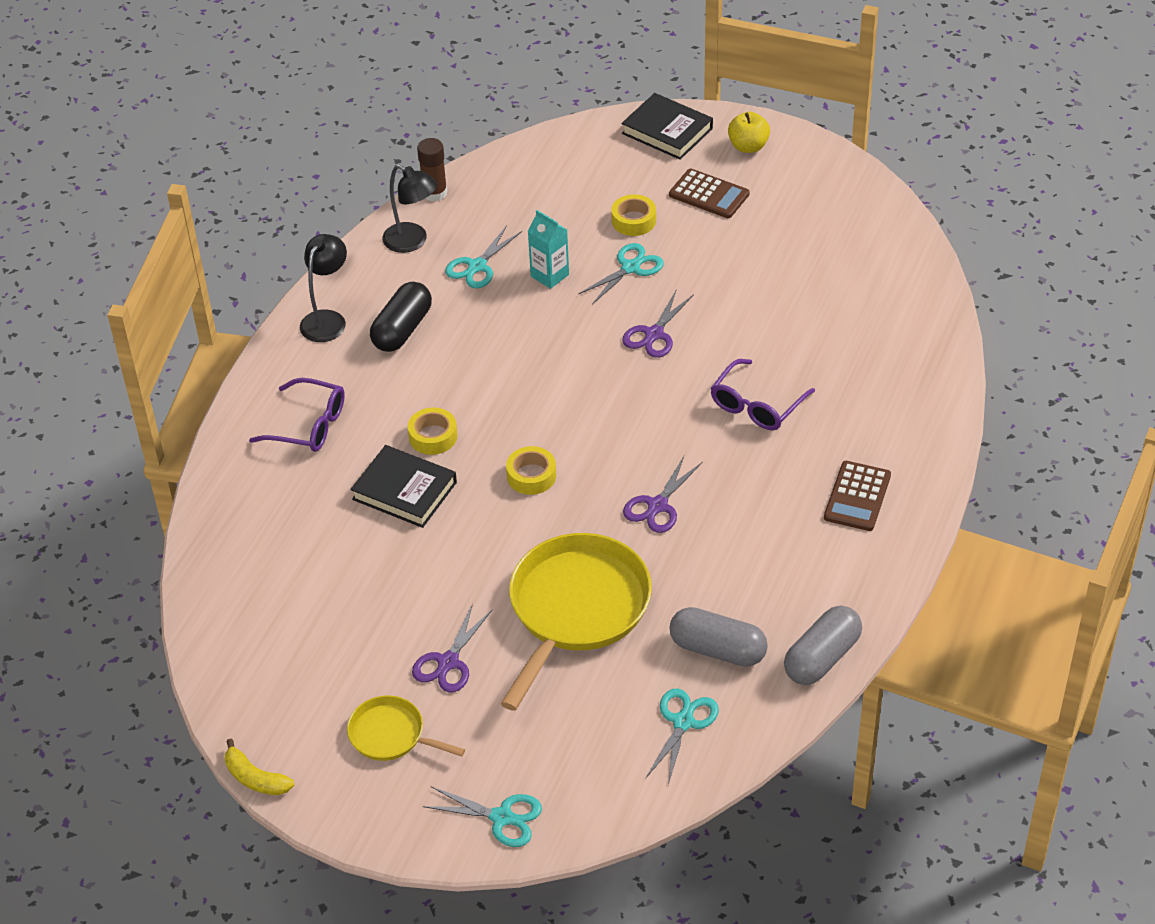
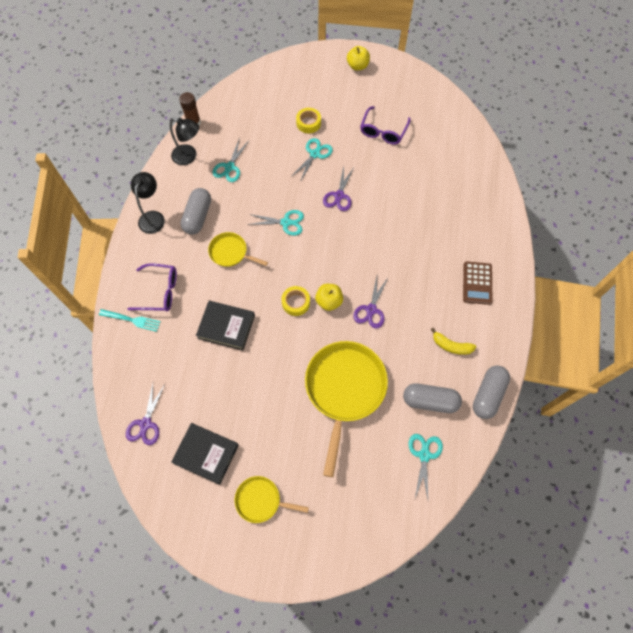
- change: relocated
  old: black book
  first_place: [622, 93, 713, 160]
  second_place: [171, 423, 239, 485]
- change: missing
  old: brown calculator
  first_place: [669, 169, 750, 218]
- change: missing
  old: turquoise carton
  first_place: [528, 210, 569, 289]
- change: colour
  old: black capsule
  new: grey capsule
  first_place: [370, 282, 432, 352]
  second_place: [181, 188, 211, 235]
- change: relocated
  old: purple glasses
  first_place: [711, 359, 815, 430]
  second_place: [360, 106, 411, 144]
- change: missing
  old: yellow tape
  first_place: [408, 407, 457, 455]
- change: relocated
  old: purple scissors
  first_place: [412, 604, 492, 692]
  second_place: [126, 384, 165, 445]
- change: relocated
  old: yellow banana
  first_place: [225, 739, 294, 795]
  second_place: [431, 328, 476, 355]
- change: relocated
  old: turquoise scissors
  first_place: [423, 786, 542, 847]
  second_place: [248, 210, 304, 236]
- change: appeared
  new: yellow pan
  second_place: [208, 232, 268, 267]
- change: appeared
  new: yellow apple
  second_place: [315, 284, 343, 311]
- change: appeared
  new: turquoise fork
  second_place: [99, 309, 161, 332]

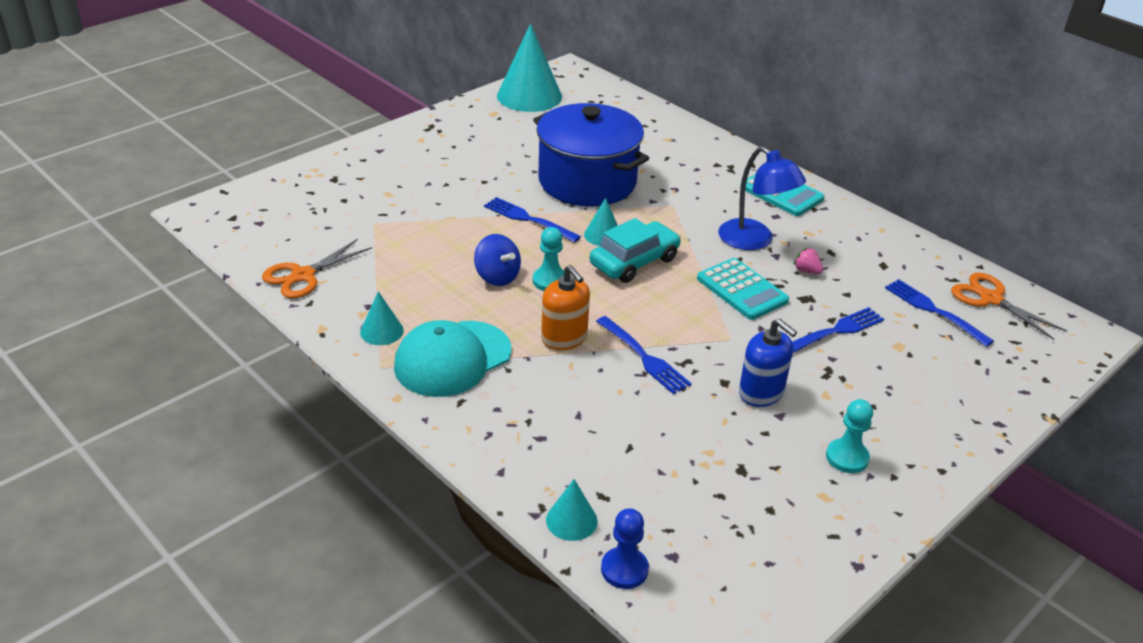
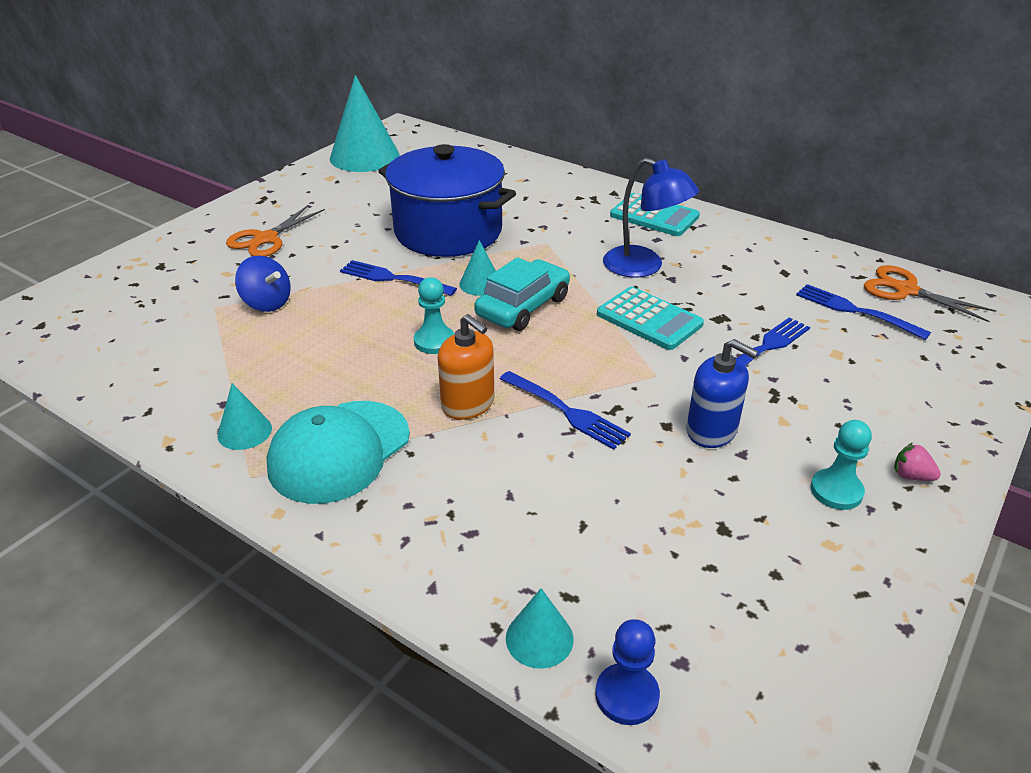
- change: relocated
  old: blue spinning top
  first_place: [474, 234, 521, 286]
  second_place: [235, 256, 291, 312]
- change: relocated
  old: orange scissors
  first_place: [262, 239, 372, 298]
  second_place: [226, 205, 325, 257]
- change: relocated
  old: pink strawberry
  first_place: [793, 248, 823, 274]
  second_place: [894, 443, 941, 481]

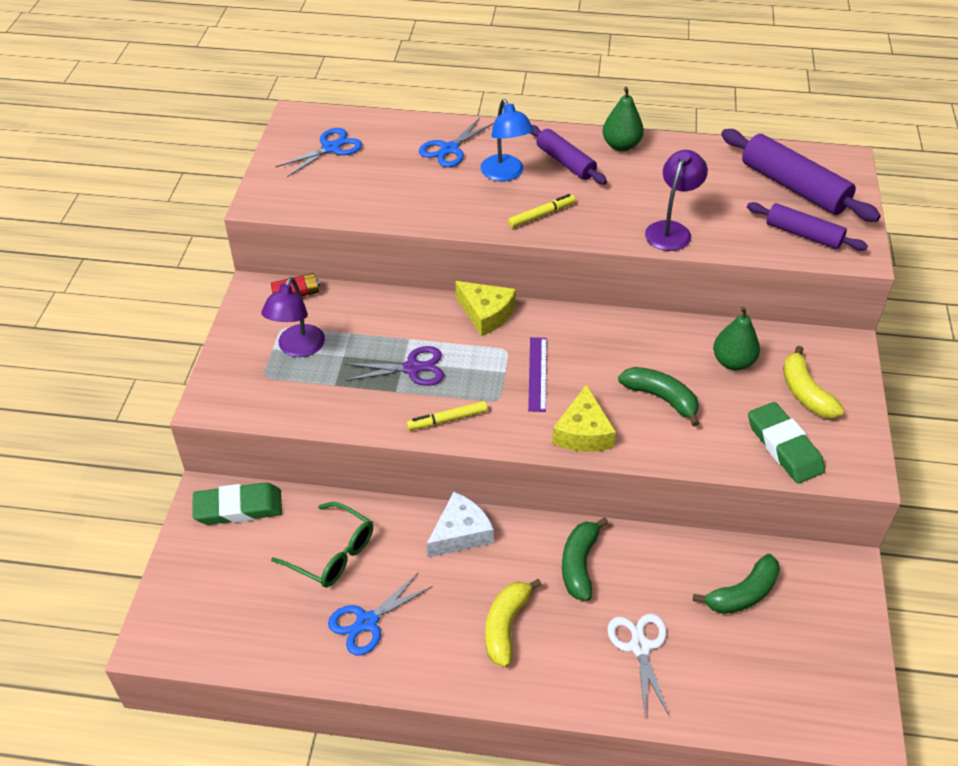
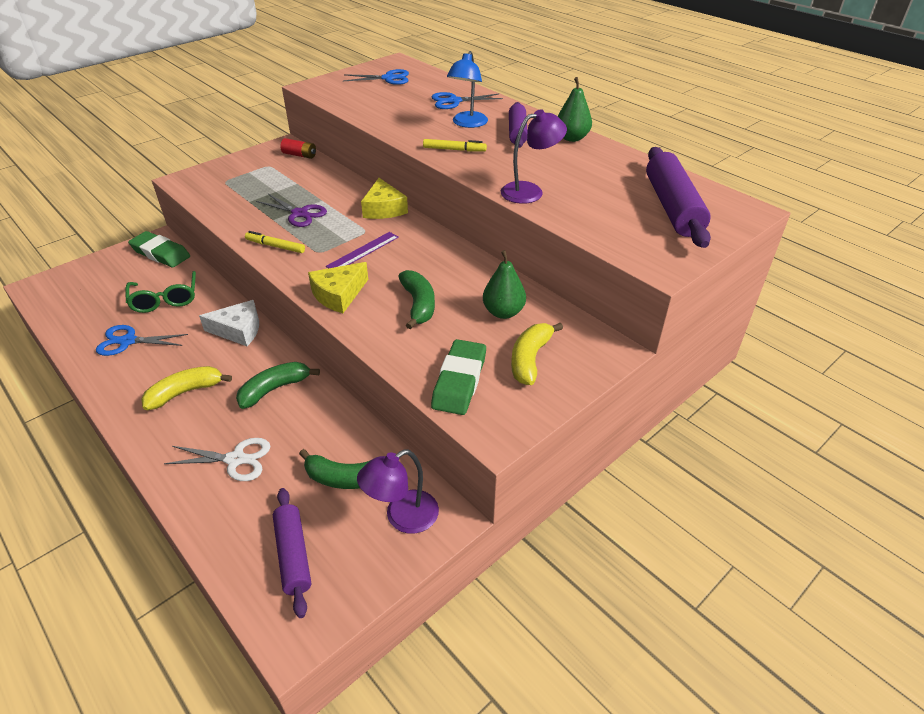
- change: relocated
  old: purple rolling pin
  first_place: [747, 202, 868, 251]
  second_place: [273, 488, 311, 618]
- change: relocated
  old: purple lamp
  first_place: [261, 277, 325, 357]
  second_place: [357, 449, 439, 534]
- change: spun
  old: white scissors
  first_place: [607, 614, 670, 717]
  second_place: [164, 438, 271, 481]
  degrees: 60

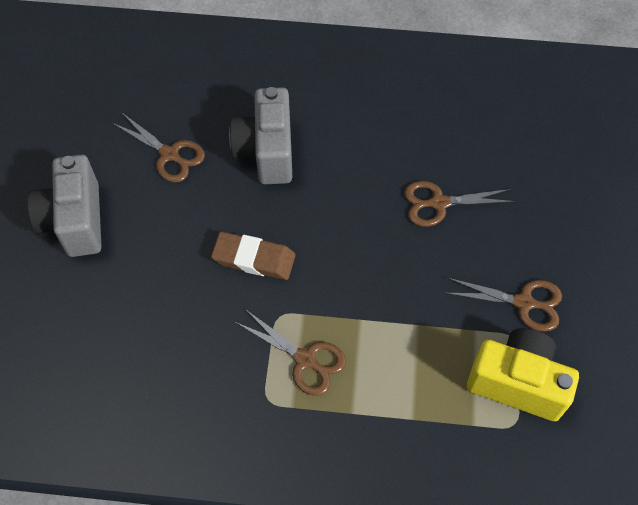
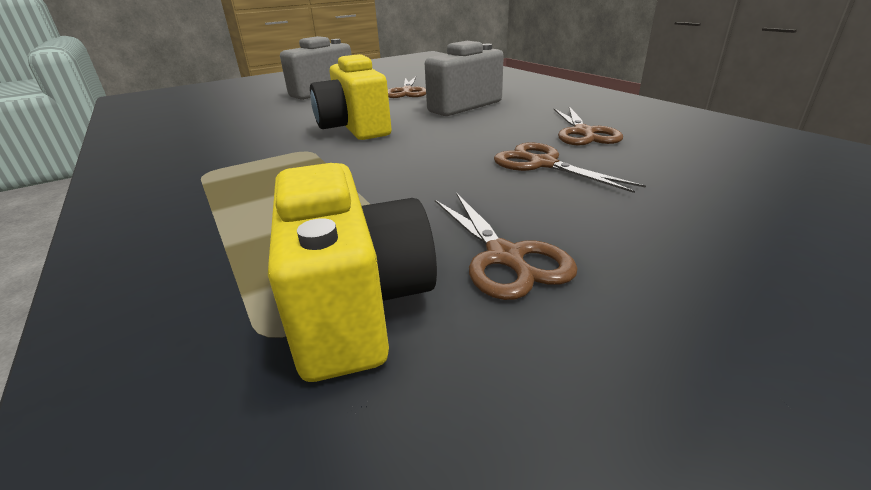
- change: exchanged
  old: brown eraser
  new: yellow camera
  first_place: [211, 232, 295, 280]
  second_place: [310, 54, 392, 140]
- change: relocated
  old: brown scissors
  first_place: [235, 309, 346, 396]
  second_place: [554, 106, 623, 146]

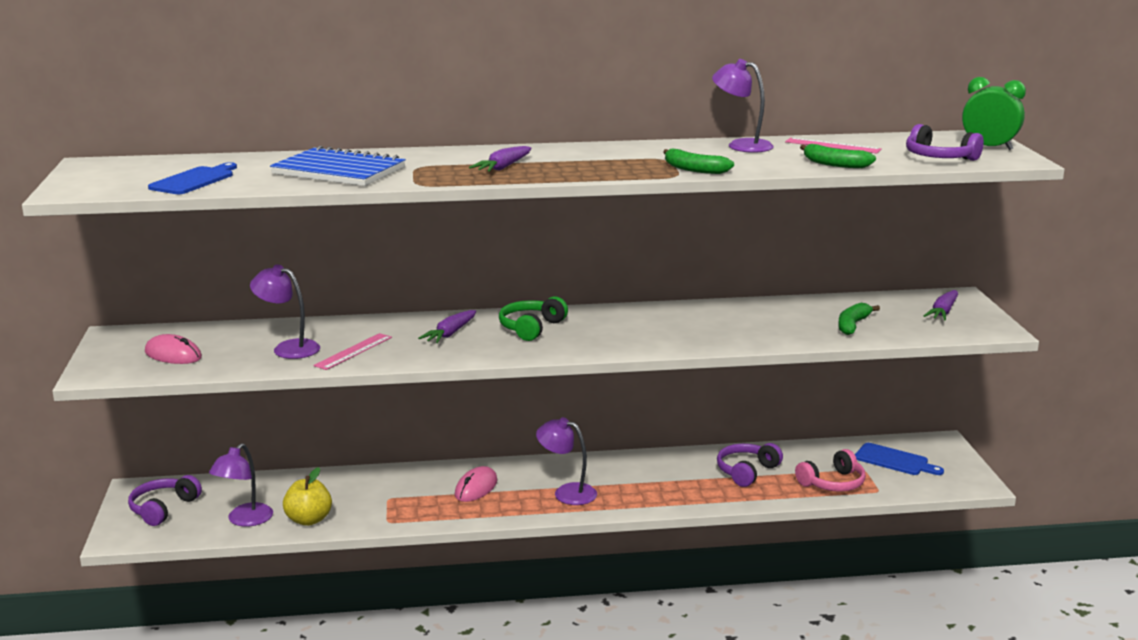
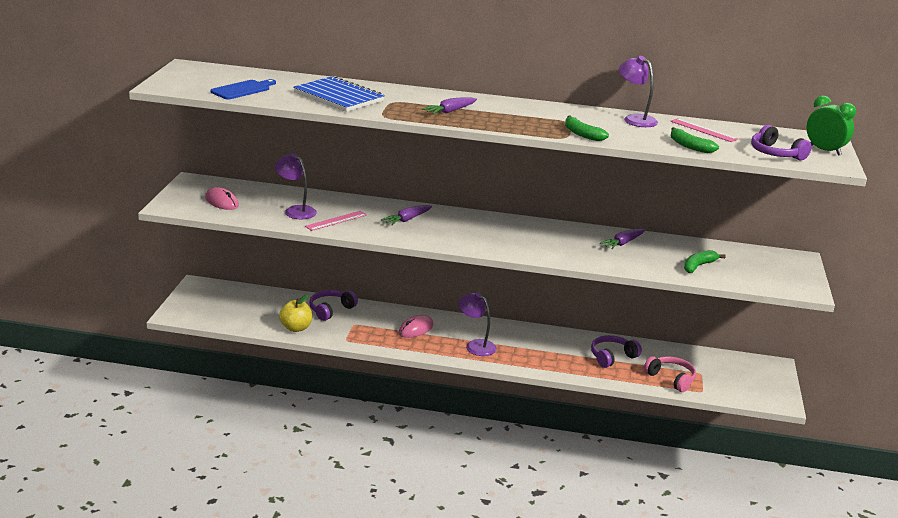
- change: relocated
  old: purple carrot
  first_place: [924, 290, 958, 320]
  second_place: [600, 228, 645, 249]
- change: missing
  old: green headphones
  first_place: [499, 296, 568, 341]
- change: missing
  old: purple lamp
  first_place: [209, 443, 273, 527]
- change: missing
  old: blue cutting board
  first_place: [855, 443, 944, 475]
- change: spun
  old: pink headphones
  first_place: [795, 449, 866, 492]
  second_place: [644, 356, 696, 392]
  degrees: -120
- change: relocated
  old: purple headphones
  first_place: [128, 475, 202, 526]
  second_place: [309, 290, 358, 321]

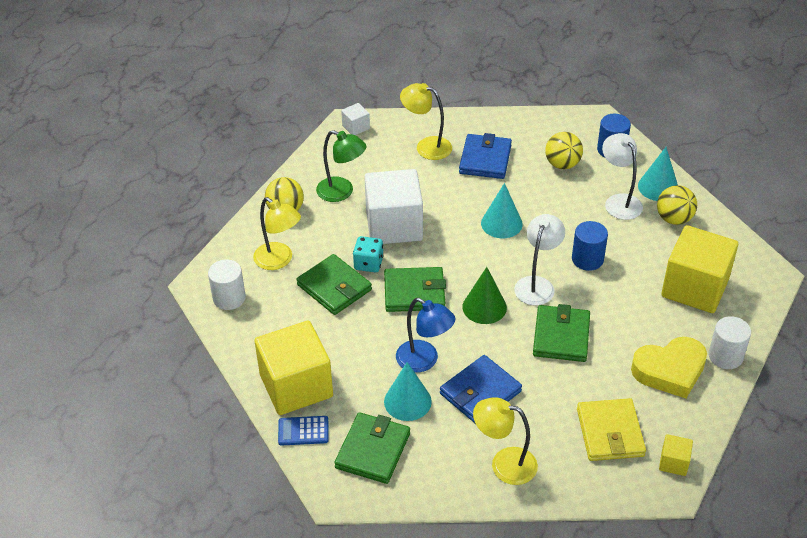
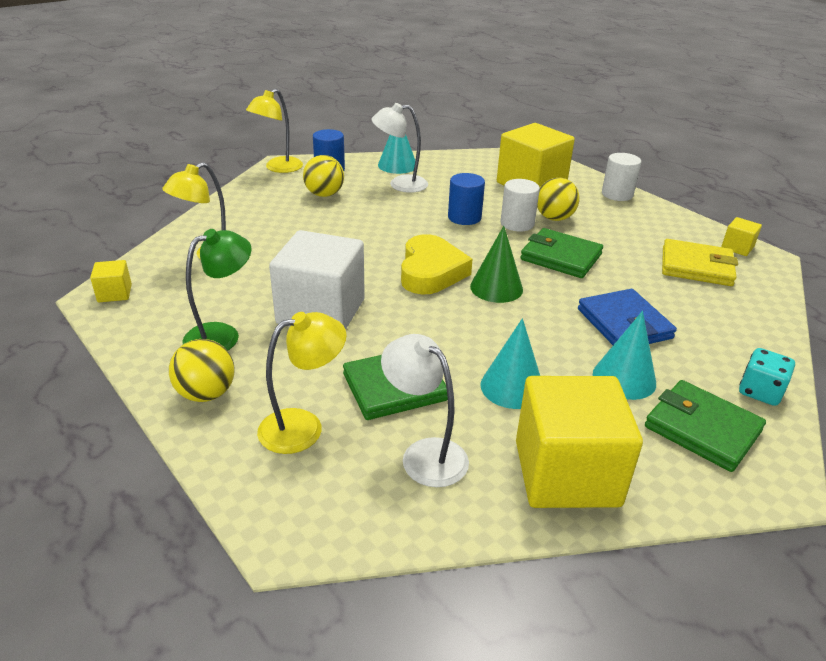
- change: colour
  old: white cube
  new: yellow cube
  first_place: [341, 103, 370, 135]
  second_place: [90, 260, 132, 302]
- change: missing
  old: blue wallet
  first_place: [459, 133, 512, 179]
- change: relocated
  old: turquoise cone
  first_place: [481, 183, 523, 238]
  second_place: [480, 318, 540, 409]
- change: relocated
  old: yellow ball
  first_place: [657, 185, 697, 225]
  second_place: [537, 177, 580, 221]
- change: relocated
  old: white lamp
  first_place: [514, 214, 565, 305]
  second_place: [381, 334, 469, 487]
- change: relocated
  old: turquoise dice
  first_place: [353, 236, 384, 272]
  second_place: [739, 348, 795, 406]
- change: relocated
  old: white cylinder
  first_place: [208, 259, 246, 310]
  second_place: [500, 179, 540, 232]
- change: missing
  old: green wallet
  first_place: [384, 267, 446, 312]
- change: missing
  old: blue lamp
  first_place: [396, 298, 456, 372]
- change: relocated
  old: yellow heart
  first_place: [631, 337, 707, 398]
  second_place: [401, 234, 473, 294]
- change: relocated
  old: yellow lamp
  first_place: [473, 397, 538, 485]
  second_place: [246, 89, 303, 173]
- change: missing
  old: blue calculator
  first_place: [278, 416, 329, 446]

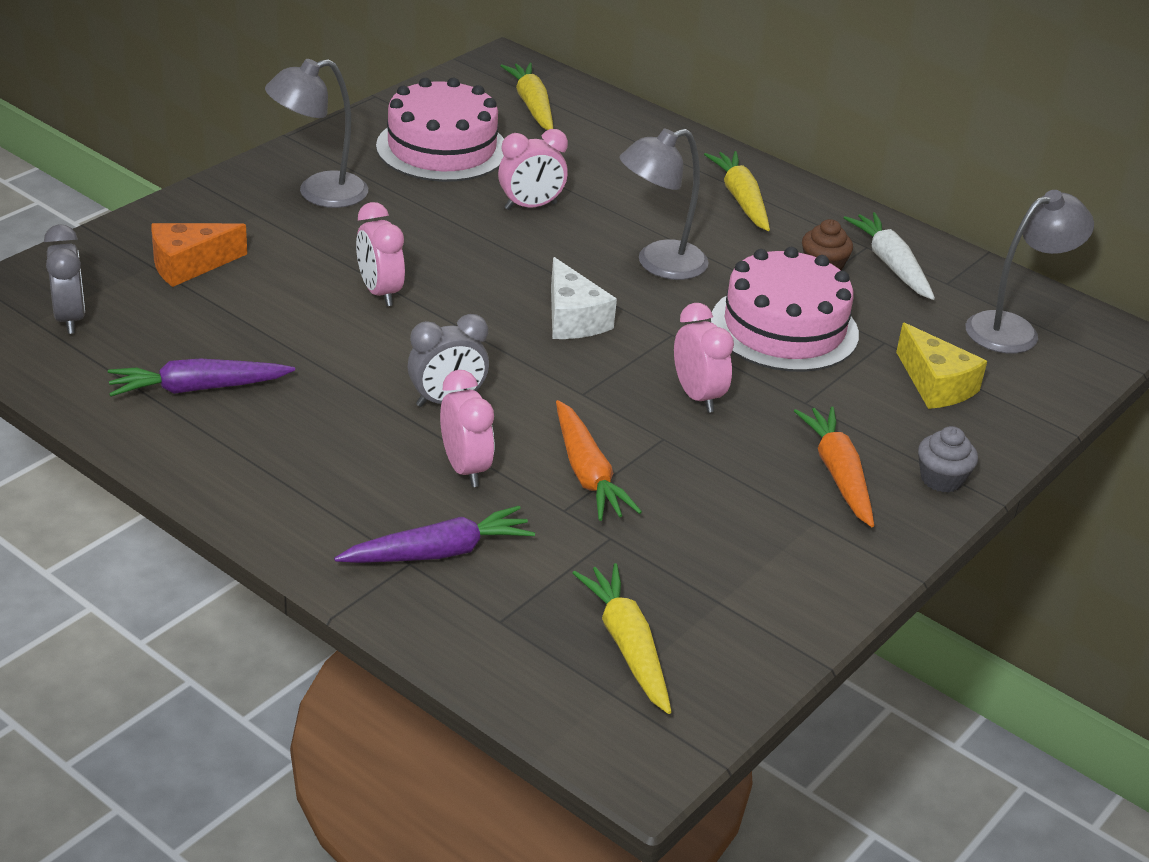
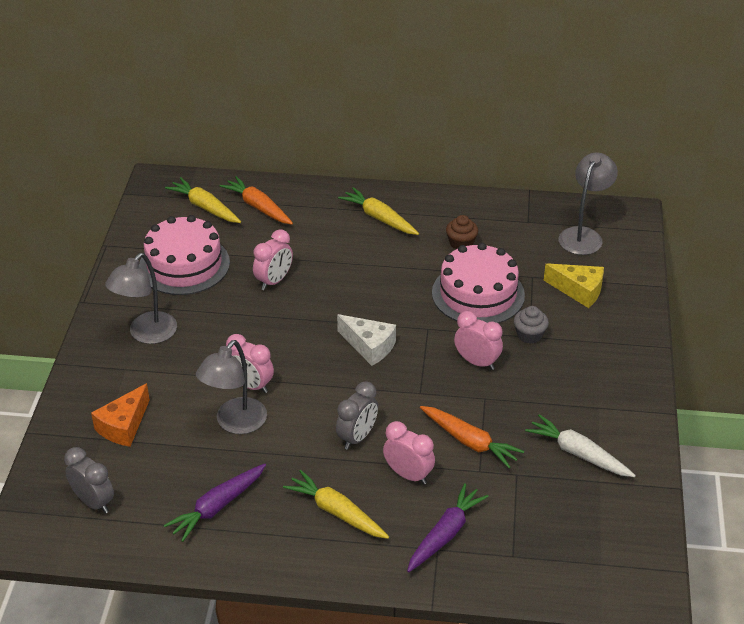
- change: relocated
  old: grey lamp
  first_place: [620, 129, 709, 280]
  second_place: [196, 340, 267, 434]
- change: relocated
  old: white carrot
  first_place: [844, 212, 935, 300]
  second_place: [525, 414, 636, 477]
- change: relocated
  old: orange carrot
  first_place: [794, 407, 874, 527]
  second_place: [220, 176, 293, 224]
- change: relocated
  old: grey cupcake
  first_place: [918, 426, 978, 493]
  second_place: [514, 306, 549, 344]
- change: relocated
  old: yellow carrot
  first_place: [572, 563, 672, 714]
  second_place: [283, 470, 389, 539]

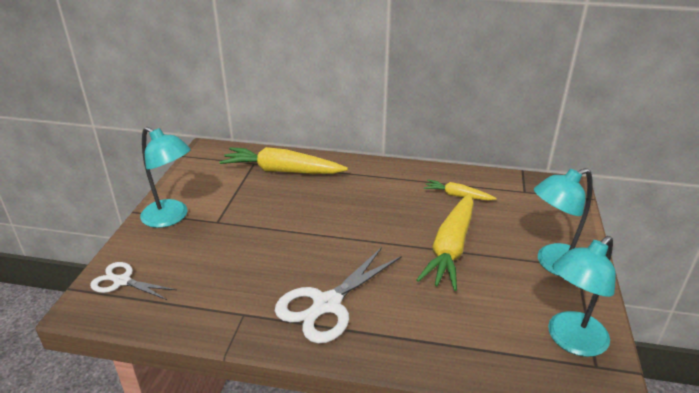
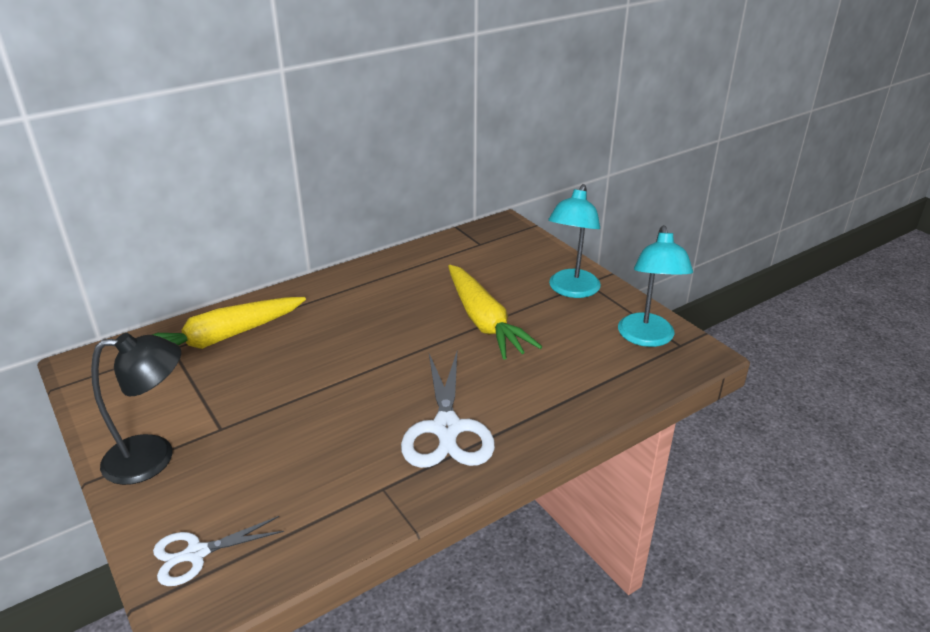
- change: colour
  old: turquoise lamp
  new: black lamp
  first_place: [140, 127, 191, 228]
  second_place: [91, 333, 181, 485]
- change: missing
  old: yellow carrot
  first_place: [424, 179, 497, 200]

